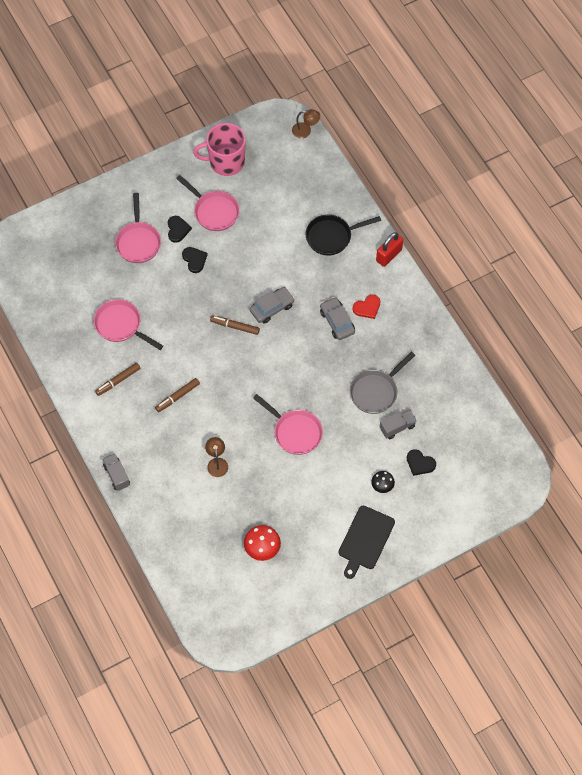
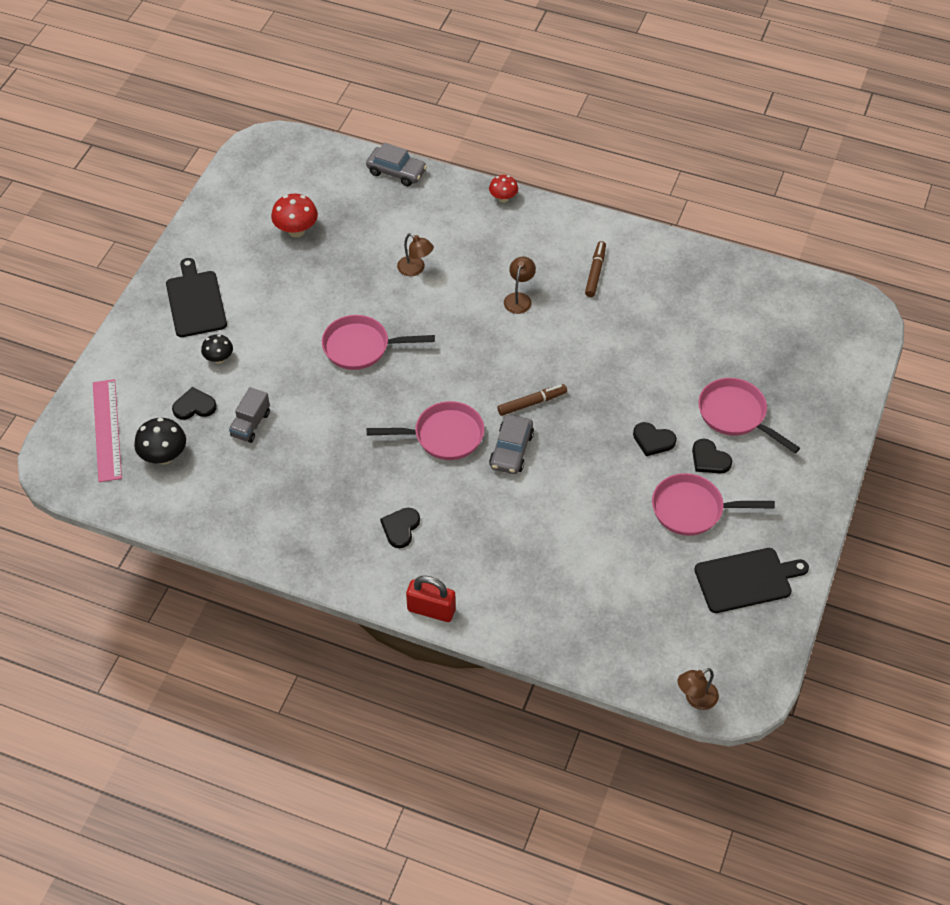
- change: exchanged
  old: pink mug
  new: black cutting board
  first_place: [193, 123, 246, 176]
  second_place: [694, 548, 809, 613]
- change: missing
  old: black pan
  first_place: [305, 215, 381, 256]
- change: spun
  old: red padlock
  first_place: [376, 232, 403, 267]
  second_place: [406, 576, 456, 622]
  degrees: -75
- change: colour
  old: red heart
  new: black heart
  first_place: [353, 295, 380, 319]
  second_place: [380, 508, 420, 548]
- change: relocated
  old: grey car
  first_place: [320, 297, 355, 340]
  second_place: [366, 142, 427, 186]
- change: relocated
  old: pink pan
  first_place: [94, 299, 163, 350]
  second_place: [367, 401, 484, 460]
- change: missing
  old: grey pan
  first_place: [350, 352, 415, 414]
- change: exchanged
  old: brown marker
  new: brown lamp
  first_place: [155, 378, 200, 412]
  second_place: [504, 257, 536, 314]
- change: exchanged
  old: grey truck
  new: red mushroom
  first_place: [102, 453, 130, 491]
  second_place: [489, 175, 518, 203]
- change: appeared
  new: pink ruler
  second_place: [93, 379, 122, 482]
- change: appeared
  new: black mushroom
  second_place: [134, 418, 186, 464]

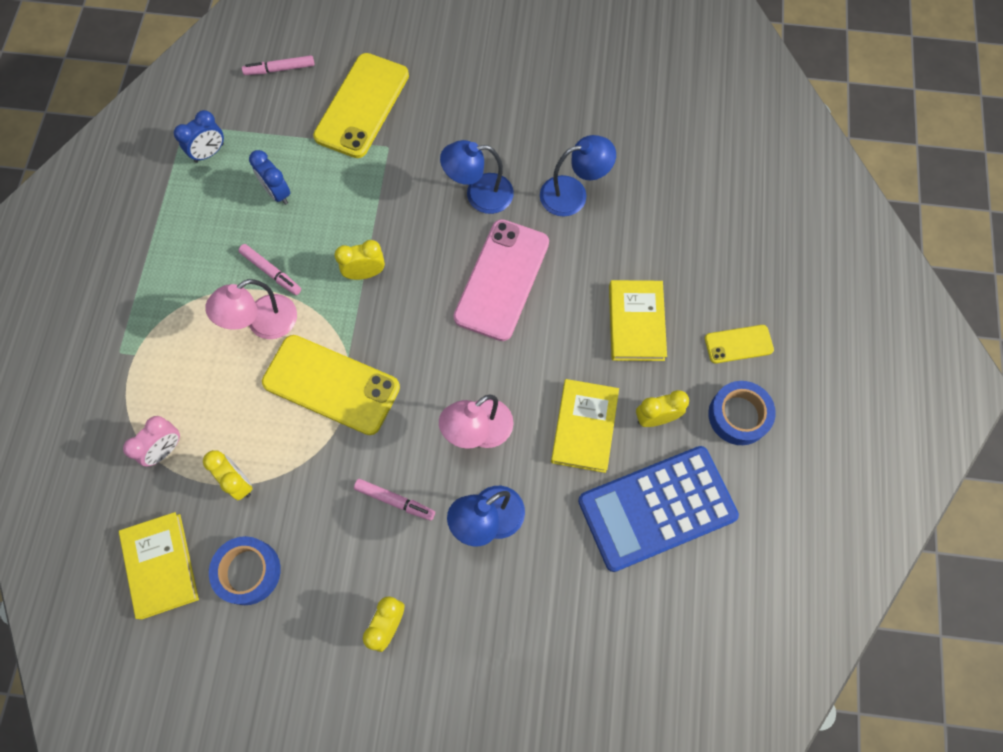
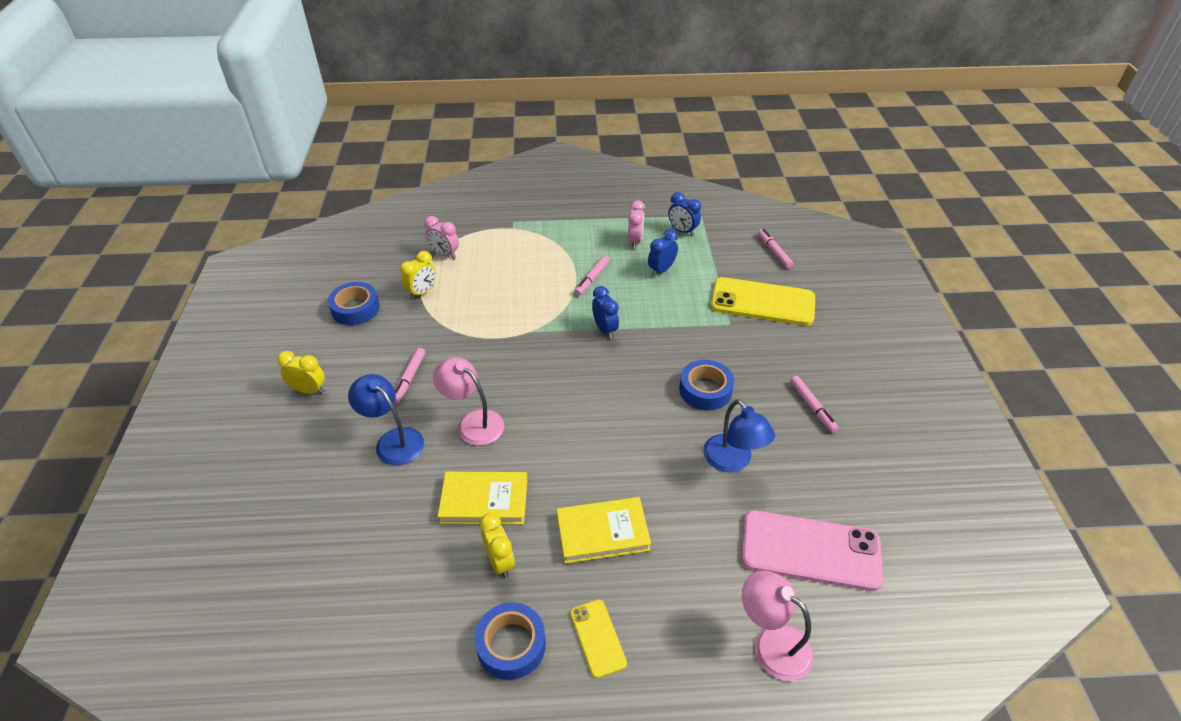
- change: exchanged
  old: blue lamp
  new: blue tape
  first_place: [440, 140, 514, 214]
  second_place: [679, 360, 734, 410]
- change: relocated
  old: pink phone
  first_place: [454, 219, 549, 341]
  second_place: [742, 510, 883, 591]
- change: colour
  old: yellow clock
  new: blue clock
  first_place: [335, 240, 385, 280]
  second_place: [592, 286, 619, 339]
- change: relocated
  old: pink lamp
  first_place: [205, 279, 297, 339]
  second_place: [742, 571, 814, 681]
- change: missing
  old: yellow phone
  first_place: [262, 335, 400, 435]
- change: missing
  old: blue calculator
  first_place: [578, 446, 739, 572]
- change: missing
  old: yellow book
  first_place: [119, 512, 199, 620]
- change: appeared
  new: pink clock
  second_place: [628, 200, 645, 249]
- change: appeared
  new: pink marker
  second_place: [790, 376, 838, 433]

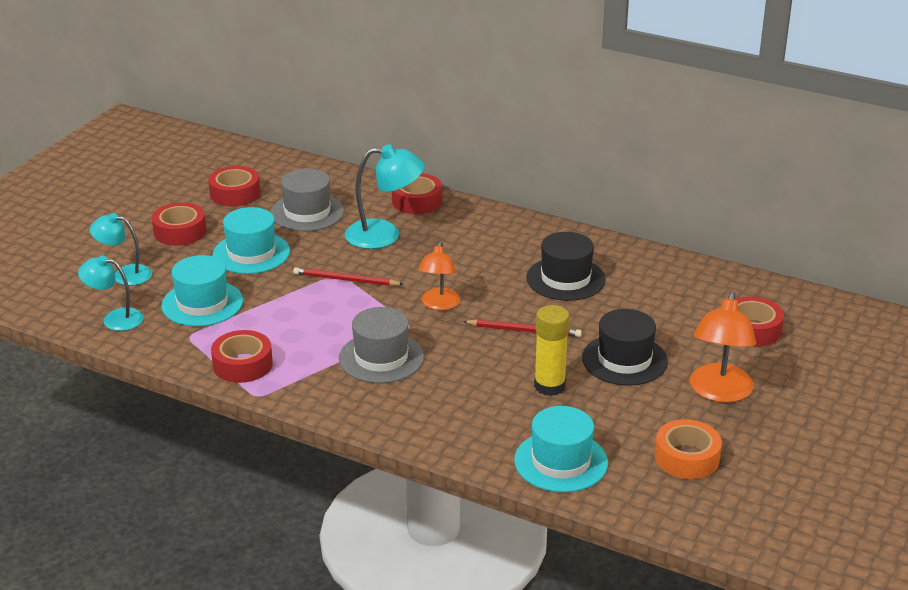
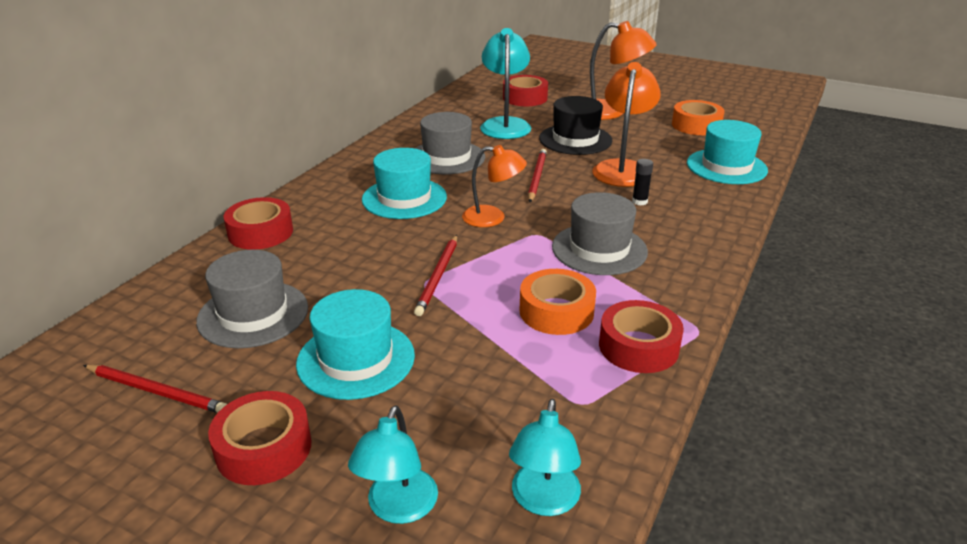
- change: relocated
  old: turquoise lamp
  first_place: [345, 144, 425, 249]
  second_place: [480, 28, 531, 139]
- change: exchanged
  old: red tape
  new: red pencil
  first_place: [208, 166, 260, 207]
  second_place: [83, 365, 227, 413]
- change: colour
  old: black hat
  new: grey hat
  first_place: [526, 232, 606, 301]
  second_place: [415, 112, 485, 174]
- change: relocated
  old: turquoise hat
  first_place: [161, 255, 243, 326]
  second_place: [362, 148, 447, 219]
- change: exchanged
  old: yellow glue stick
  new: orange lamp
  first_place: [534, 305, 570, 396]
  second_place: [592, 62, 661, 187]
- change: appeared
  new: black glue stick
  second_place: [632, 159, 653, 205]
- change: appeared
  new: orange tape
  second_place: [520, 269, 596, 335]

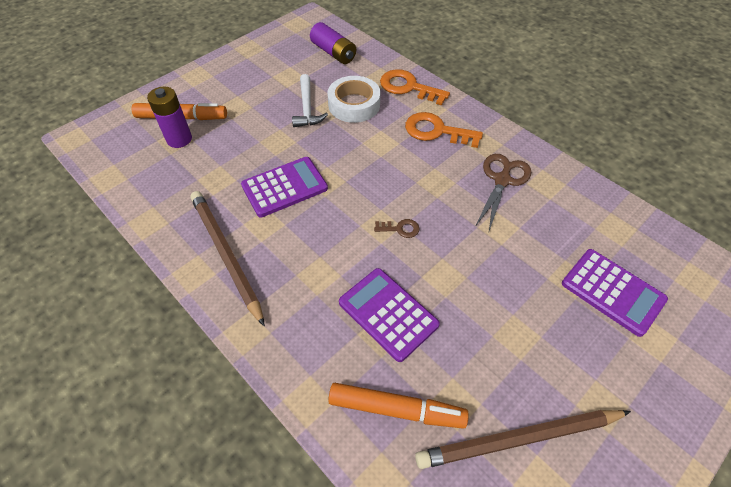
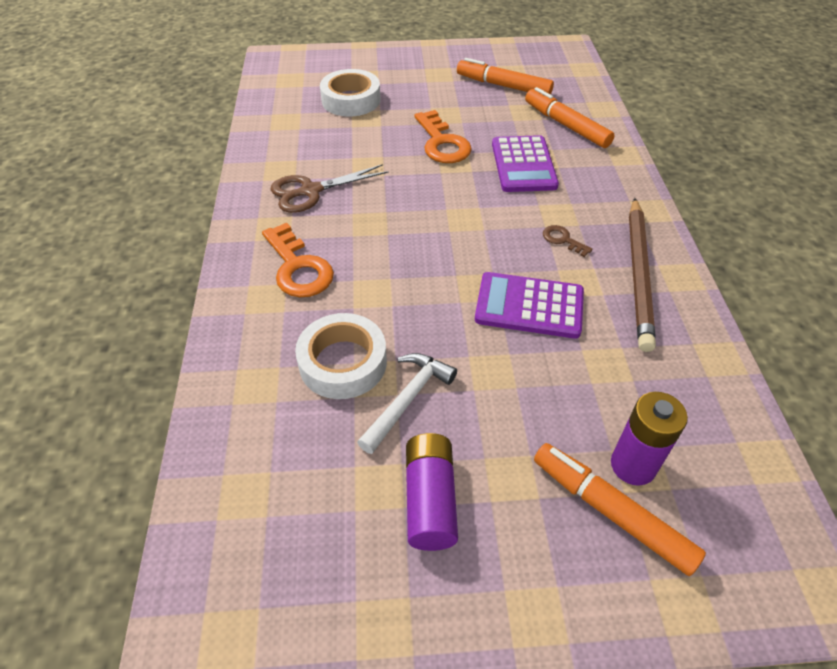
- change: relocated
  old: purple battery
  first_place: [310, 22, 356, 64]
  second_place: [406, 433, 458, 551]
- change: relocated
  old: orange key
  first_place: [380, 69, 450, 105]
  second_place: [414, 110, 472, 163]
- change: relocated
  old: brown key
  first_place: [374, 219, 419, 238]
  second_place: [543, 225, 593, 257]
- change: exchanged
  old: purple calculator
  new: white tape
  first_place: [562, 249, 668, 337]
  second_place: [320, 69, 380, 117]
- change: exchanged
  old: brown pencil
  new: orange marker
  first_place: [415, 410, 631, 469]
  second_place: [457, 58, 554, 95]

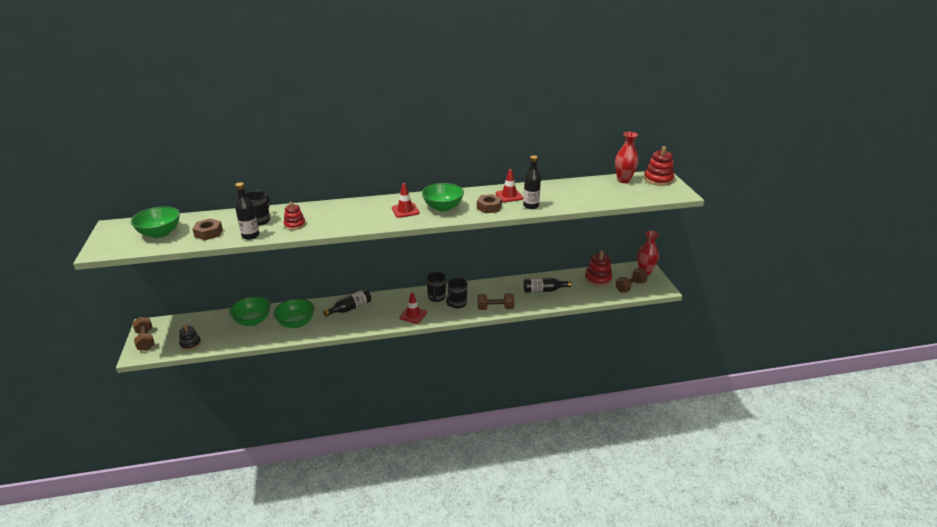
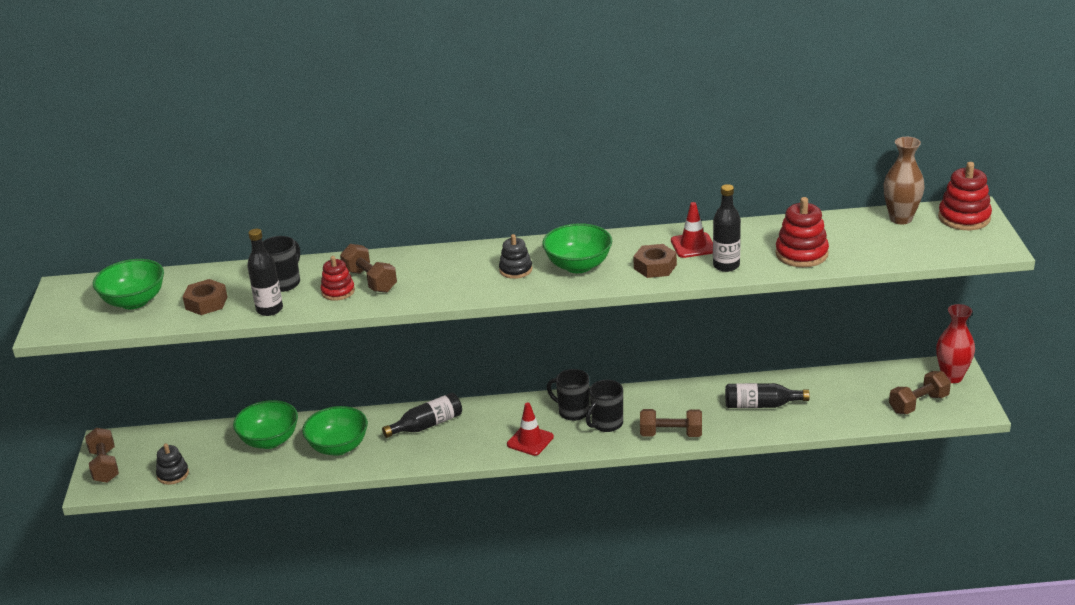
- change: colour
  old: red vase
  new: brown vase
  first_place: [615, 132, 638, 183]
  second_place: [883, 137, 925, 224]
- change: exchanged
  old: red traffic cone
  new: black stacking toy
  first_place: [392, 183, 419, 218]
  second_place: [499, 234, 533, 279]
- change: relocated
  old: red stacking toy
  first_place: [585, 251, 612, 286]
  second_place: [775, 197, 829, 267]
- change: spun
  old: black mug
  first_place: [426, 272, 446, 302]
  second_place: [547, 369, 590, 421]
  degrees: 105
- change: appeared
  new: brown dumbbell
  second_place: [340, 244, 397, 293]

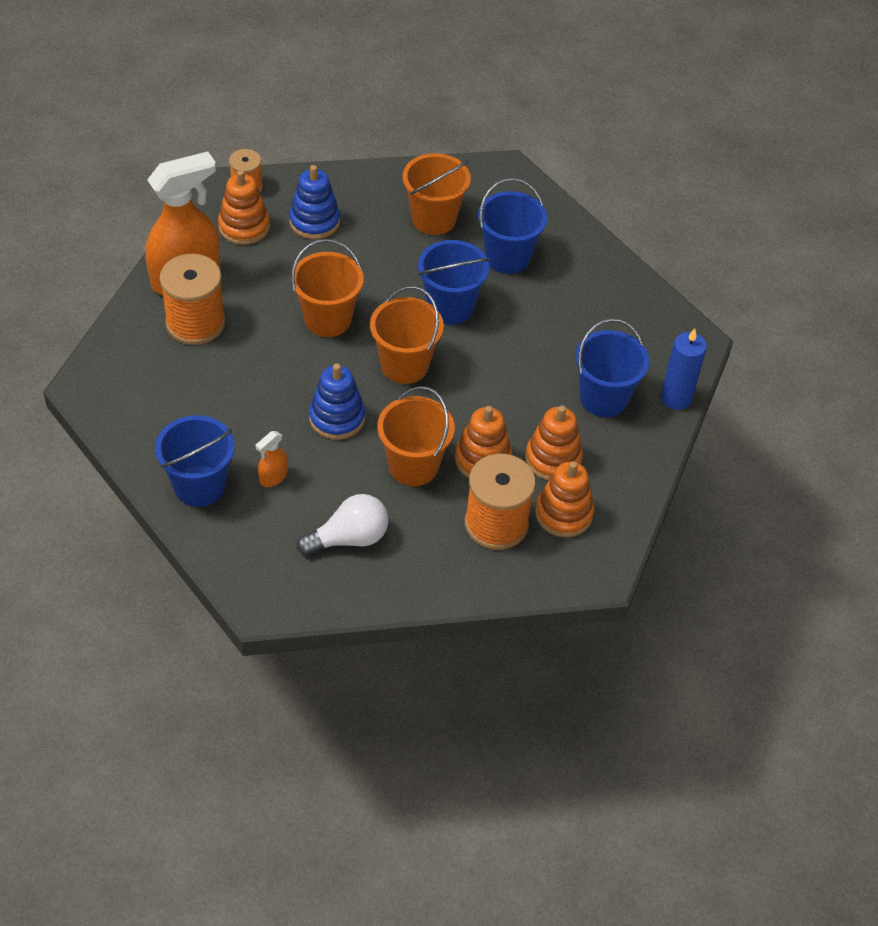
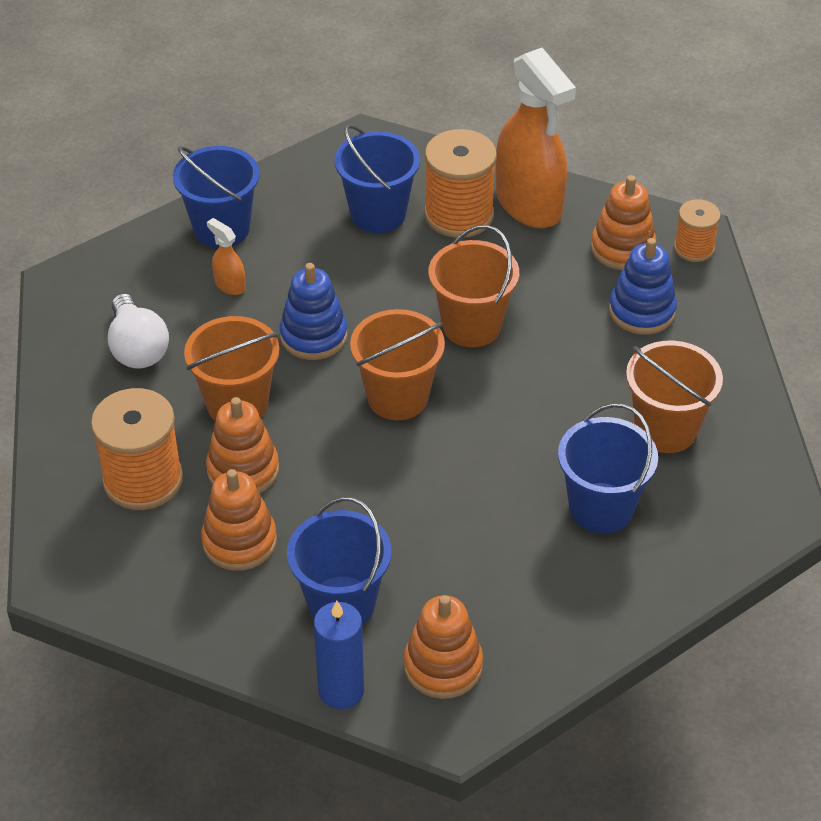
- change: relocated
  old: blue bucket
  first_place: [418, 240, 490, 324]
  second_place: [334, 125, 420, 233]
- change: relocated
  old: orange stacking toy
  first_place: [535, 461, 594, 537]
  second_place: [404, 595, 483, 699]

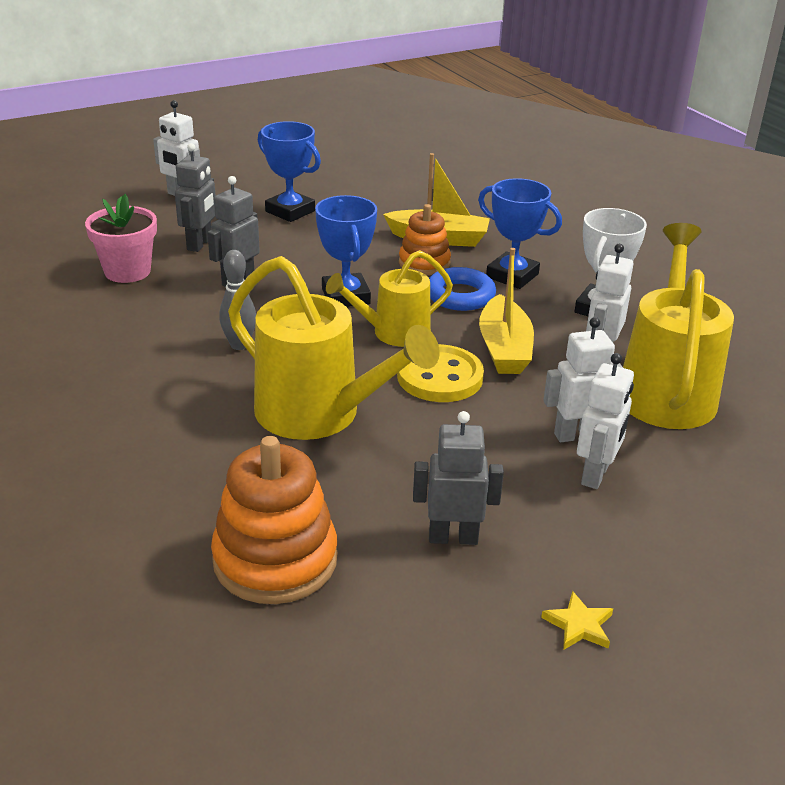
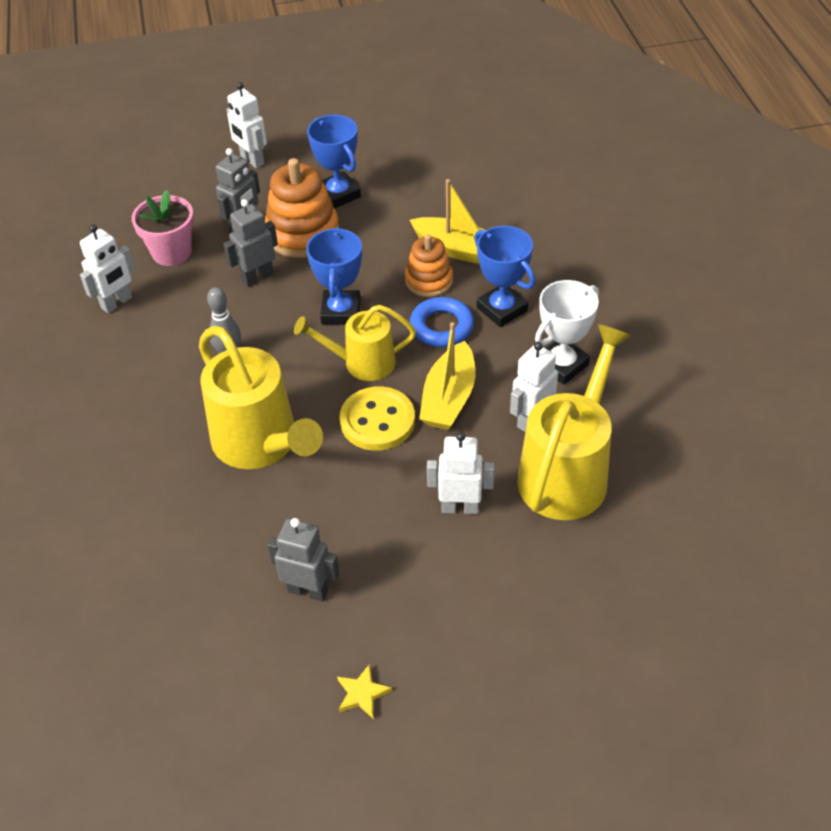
- change: relocated
  old: white robot
  first_place: [577, 353, 634, 489]
  second_place: [80, 225, 135, 313]
- change: relocated
  old: orange stacking toy
  first_place: [211, 436, 337, 604]
  second_place: [265, 158, 339, 258]

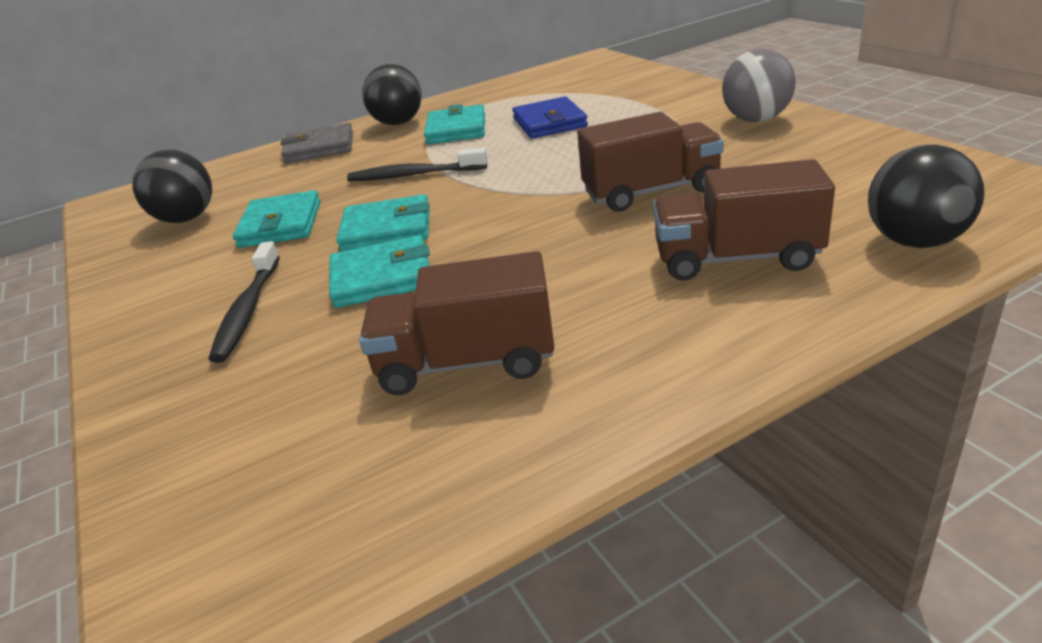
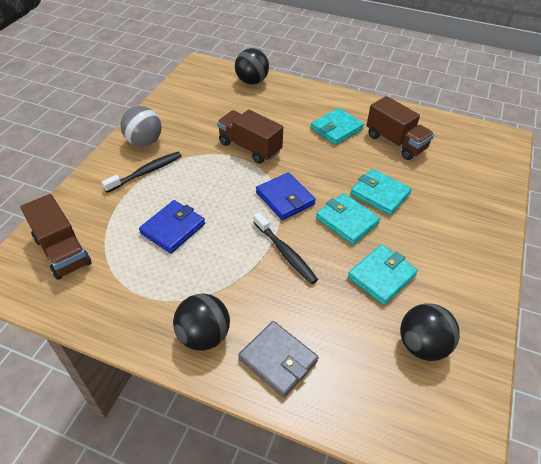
- change: relocated
  old: turquoise wallet
  first_place: [424, 104, 485, 145]
  second_place: [311, 108, 364, 145]
- change: relocated
  old: brown truck
  first_place: [653, 159, 835, 281]
  second_place: [20, 194, 91, 280]
- change: relocated
  old: black toothbrush
  first_place: [208, 241, 280, 363]
  second_place: [102, 152, 182, 193]
- change: appeared
  new: blue wallet
  second_place: [256, 172, 316, 220]

